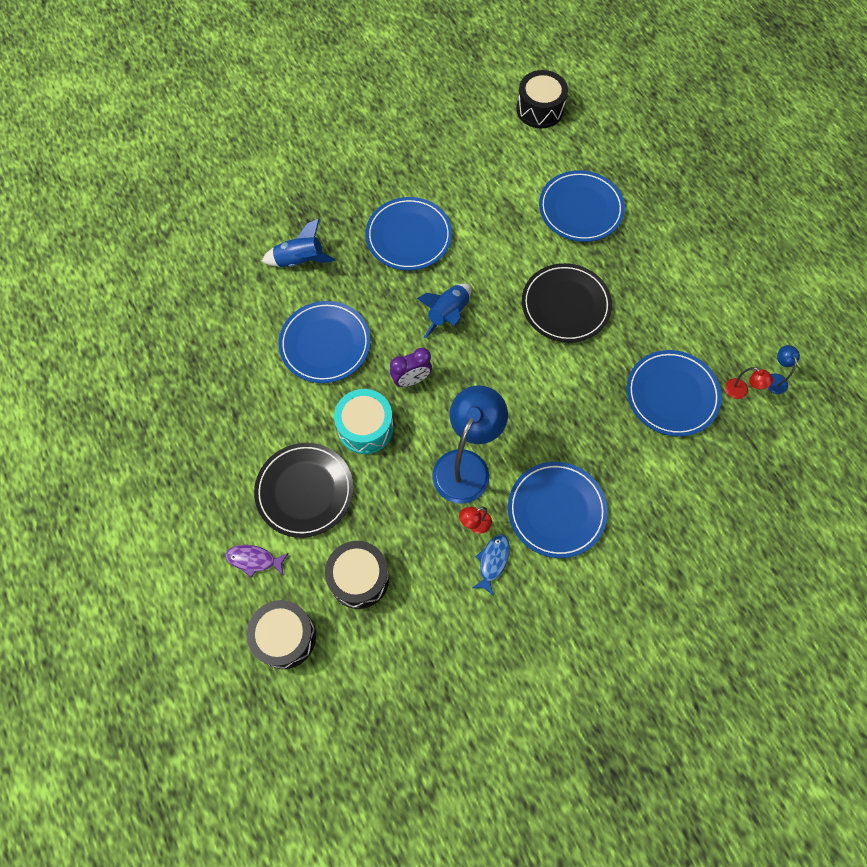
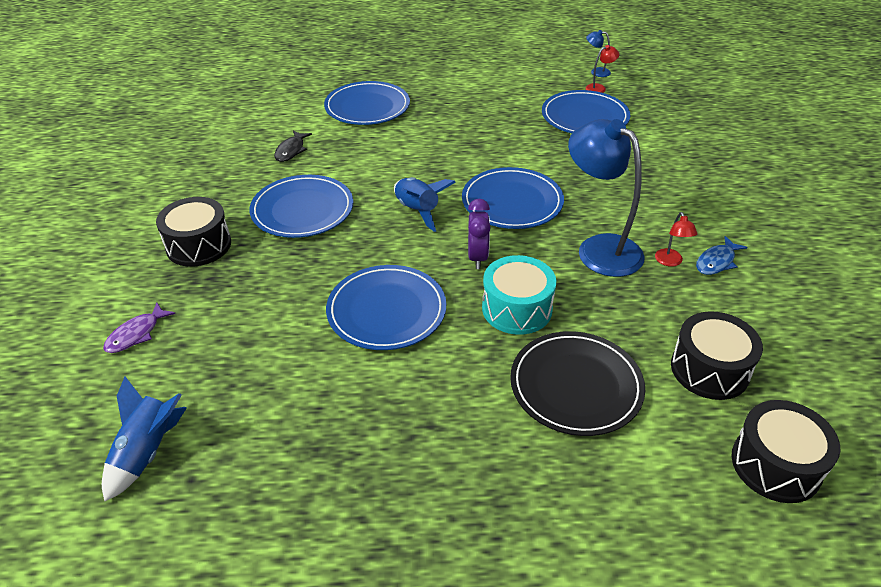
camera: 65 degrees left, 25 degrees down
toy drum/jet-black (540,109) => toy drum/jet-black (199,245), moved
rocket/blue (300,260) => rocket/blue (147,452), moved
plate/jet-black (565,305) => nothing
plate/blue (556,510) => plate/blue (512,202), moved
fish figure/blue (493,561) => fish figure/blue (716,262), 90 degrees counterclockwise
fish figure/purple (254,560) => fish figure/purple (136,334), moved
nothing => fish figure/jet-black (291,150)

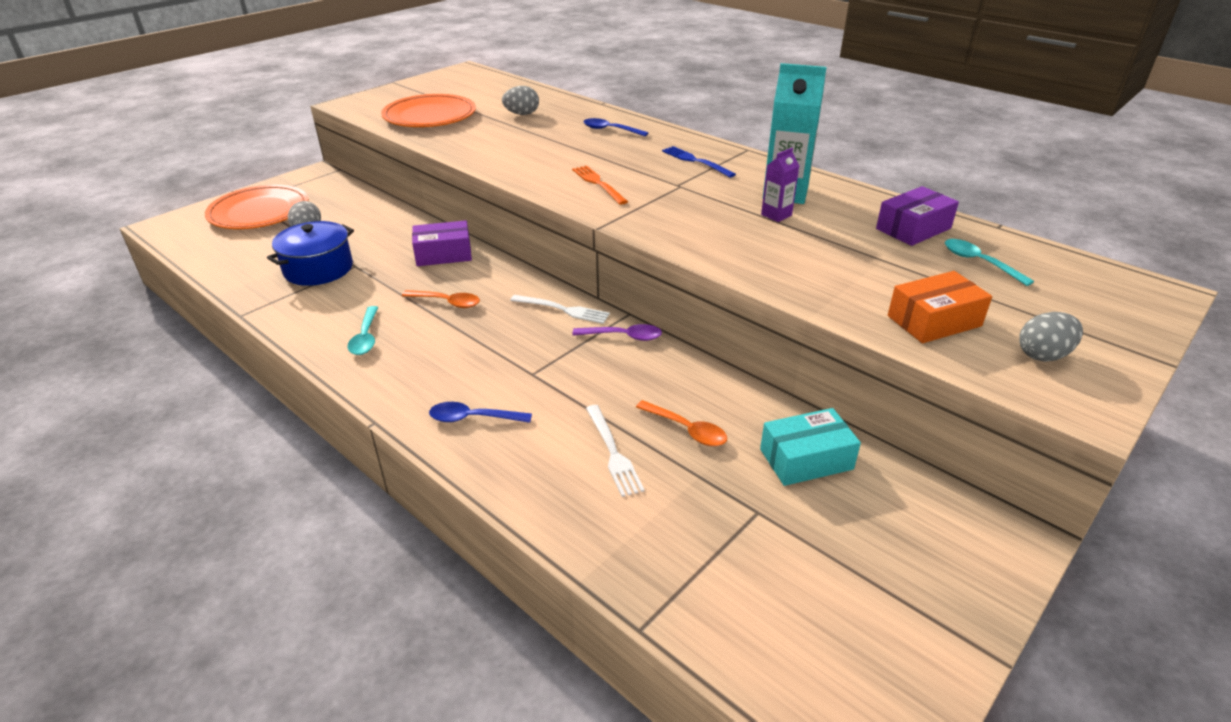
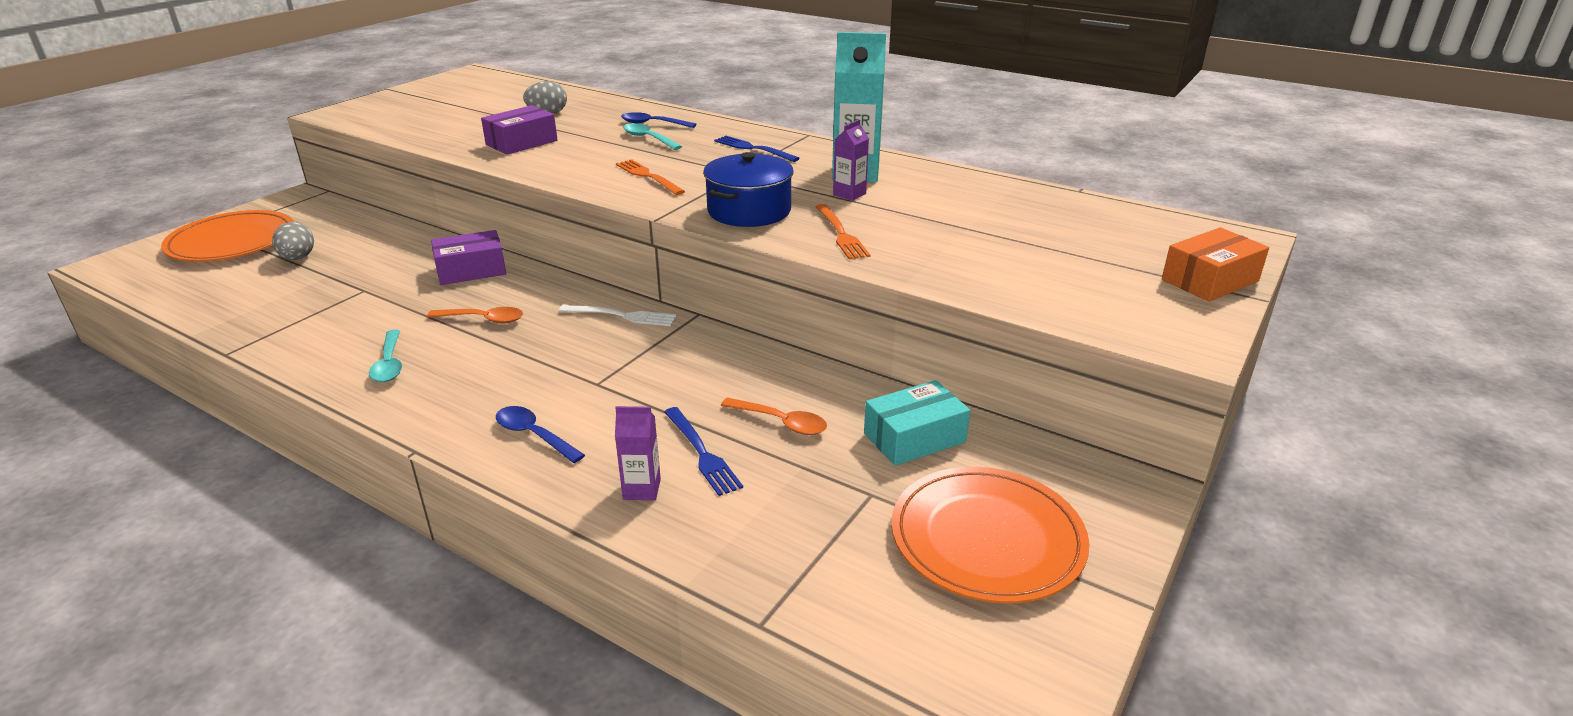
camera: 10 degrees left, 5 degrees down
plate/bright orange (429,116) => plate/bright orange (987,538), moved
box/purple (913,228) => box/purple (521,143), moved
cooking pot/blue (318,269) => cooking pot/blue (749,211), moved
spoon/turquoise (979,262) => spoon/turquoise (648,139), moved
box/bright orange (934,321) => box/bright orange (1209,280), moved
egg/ash-grey (1043,355) => nothing
spoon/purple (623,336) => nothing
spoon/blue (473,418) => spoon/blue (534,435), 45 degrees clockwise
dinner fork/snow-white (613,453) => dinner fork/blue (702,454)
nothing => dinner fork/bright orange (841,234)
nothing => carton/purple (642,489)

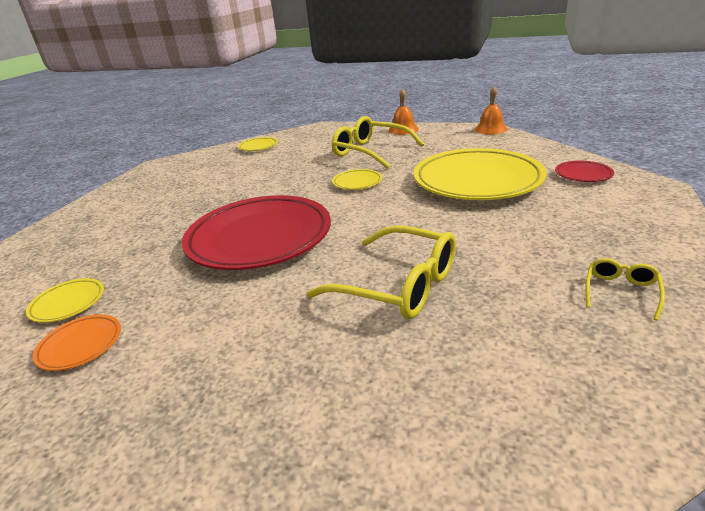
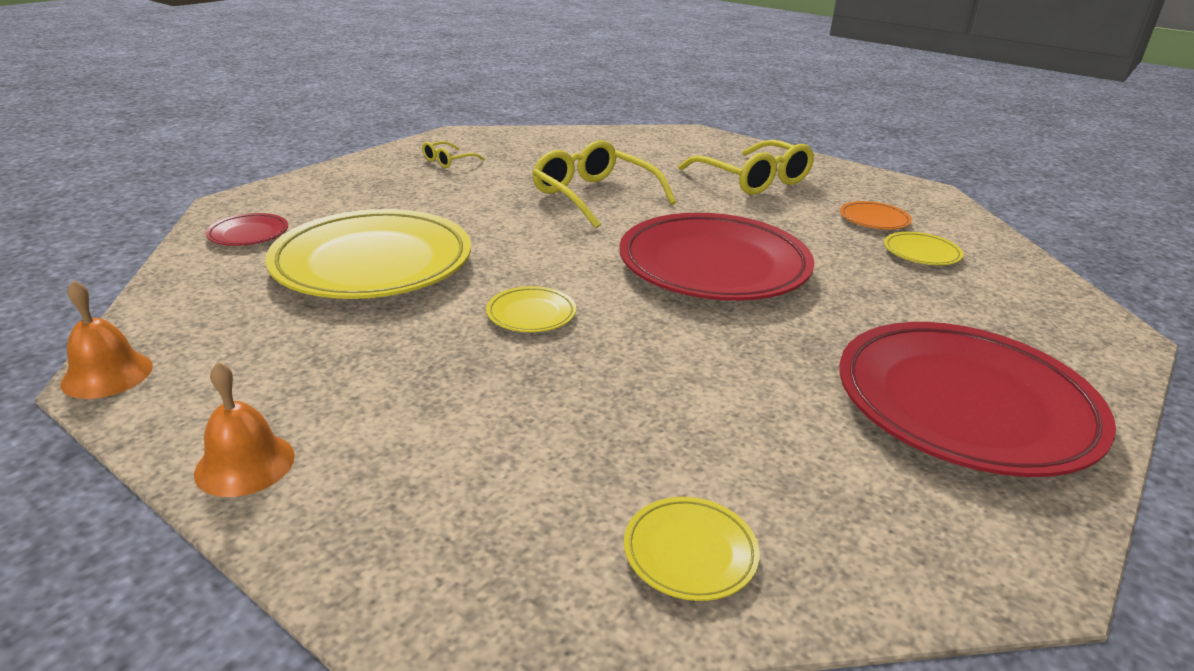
camera: 165 degrees left, 0 degrees up
glasses/yellow (371,152) => glasses/yellow (752,179), moved
nothing => plate/crimson (964,405)

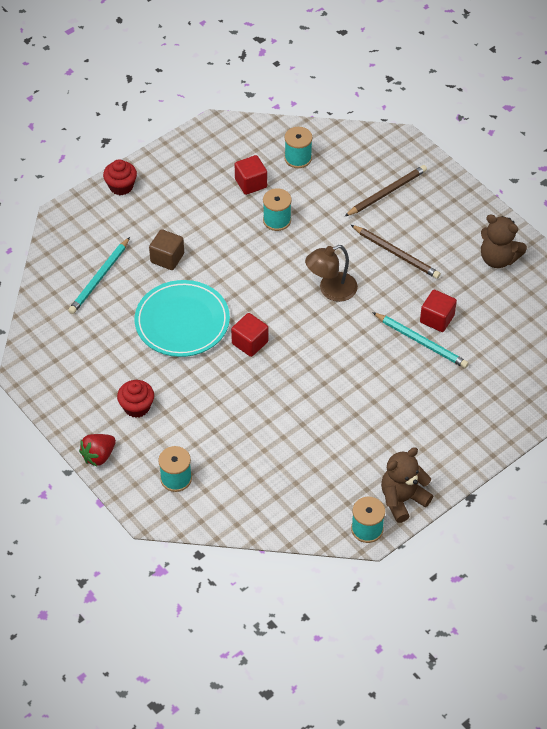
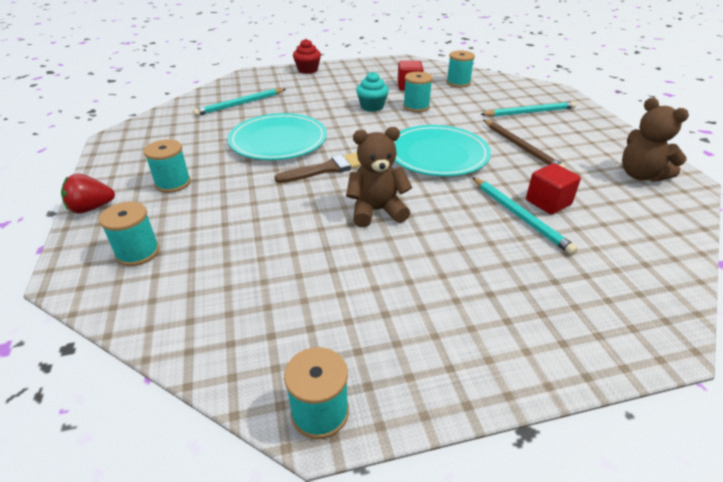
camera: 25 degrees right, 15 degrees down
wooden pencil/russet (387,192) => wooden pencil/turquoise (530,112)
block/russet (167,258) => nothing
lamp/russet (331,290) => plate/turquoise (437,155)
block/crimson (250,343) => paintbrush/russet (327,169)
cupcake/crimson (137,407) => spool/turquoise (173,183)
teddy bear/russet (402,499) => teddy bear/russet (376,211), moved
nothing => cupcake/turquoise (372,107)

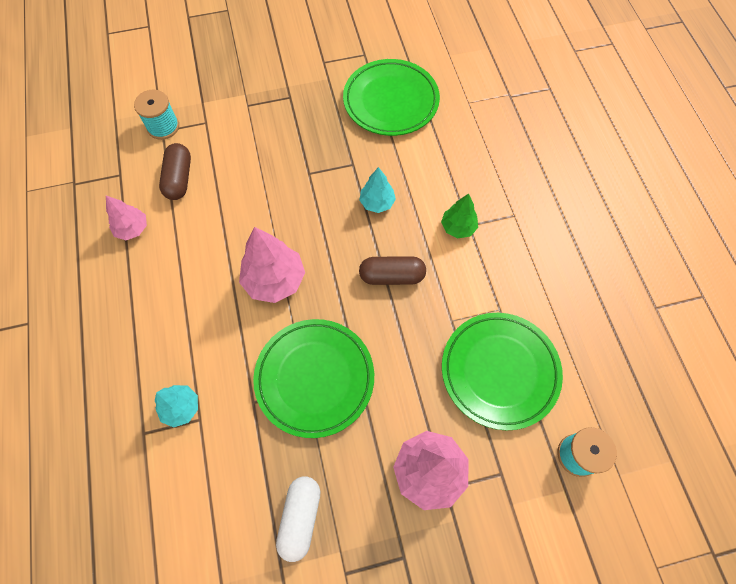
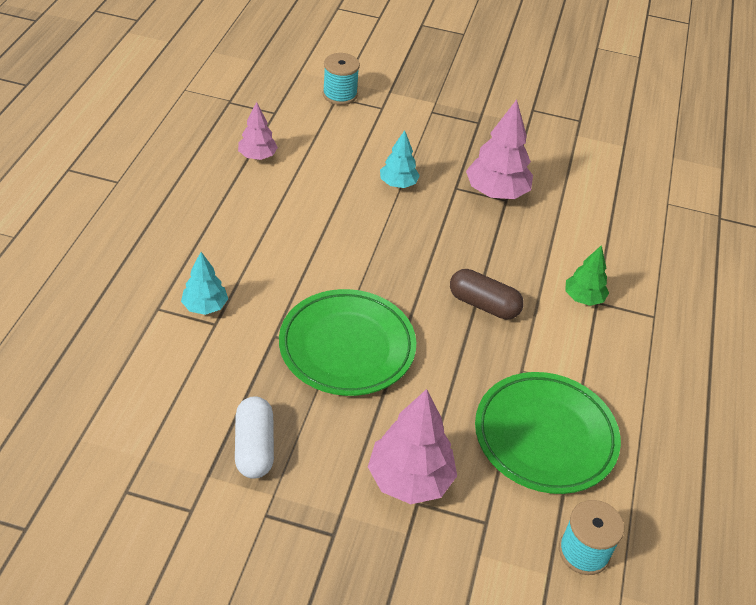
camera: 25 degrees right, 20 degrees down
plate/green (391,101) => nothing
capsule/russet (179,179) => nothing
tree/turquoise (377,203) => tree/turquoise (398,184), moved
tree/pink (274,280) => tree/pink (496,192), moved
capsule/snow-white (300,518) => capsule/snow-white (254,447), 45 degrees counterclockwise

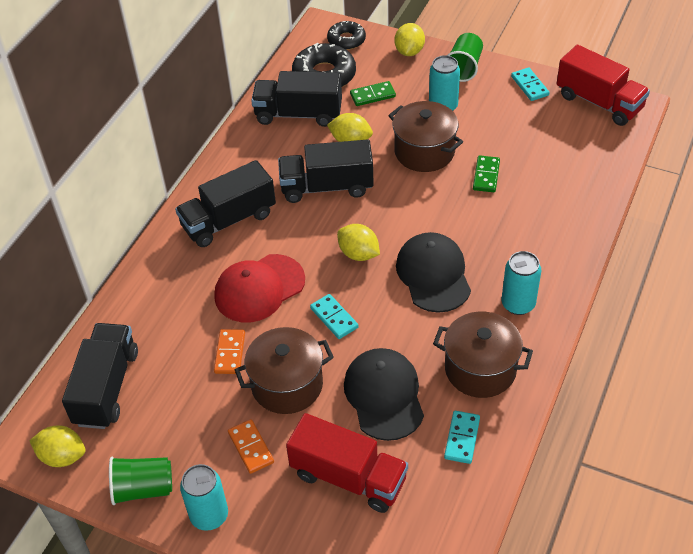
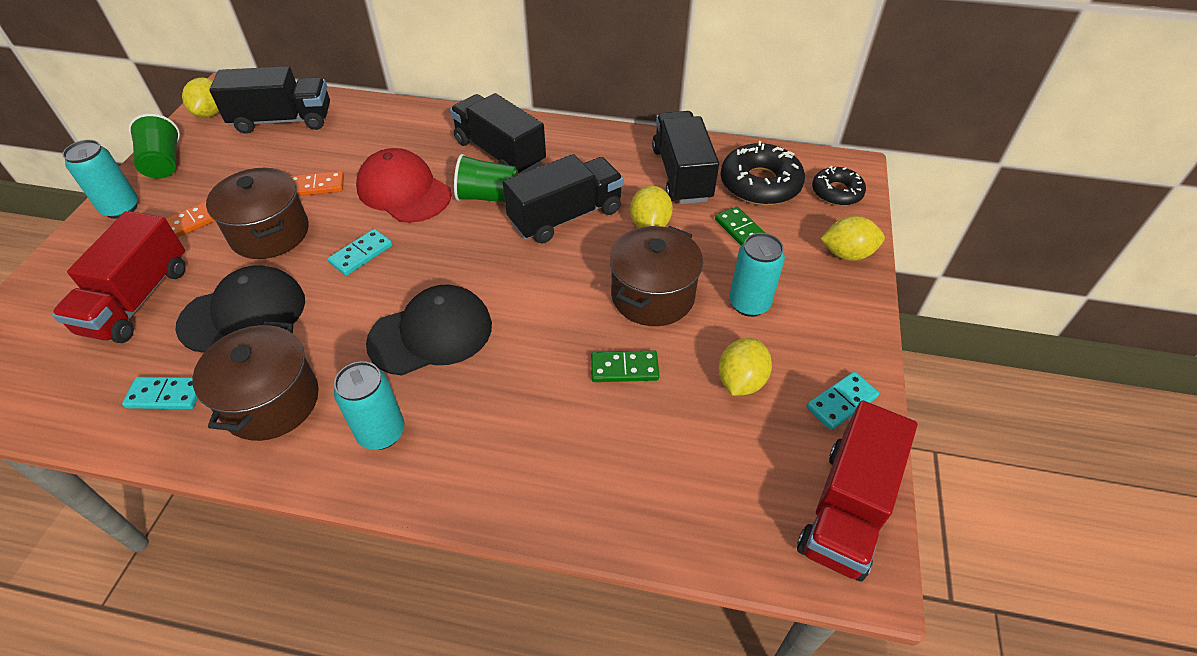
camera: 75 degrees right, 0 degrees up
cup/green (464,68) => cup/green (488,196), moved
lorry/jet-black (327,187) => lorry/jet-black (566,216), 75 degrees clockwise
toy lemon/yellow (358,254) => toy lemon/yellow (740,381), moved

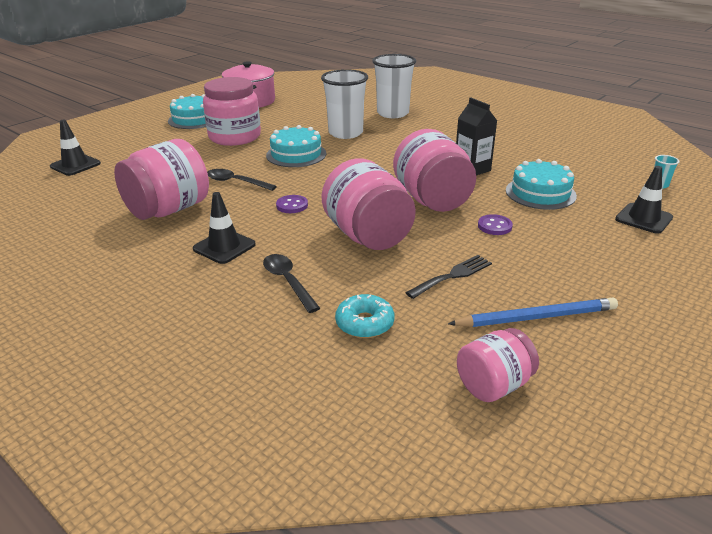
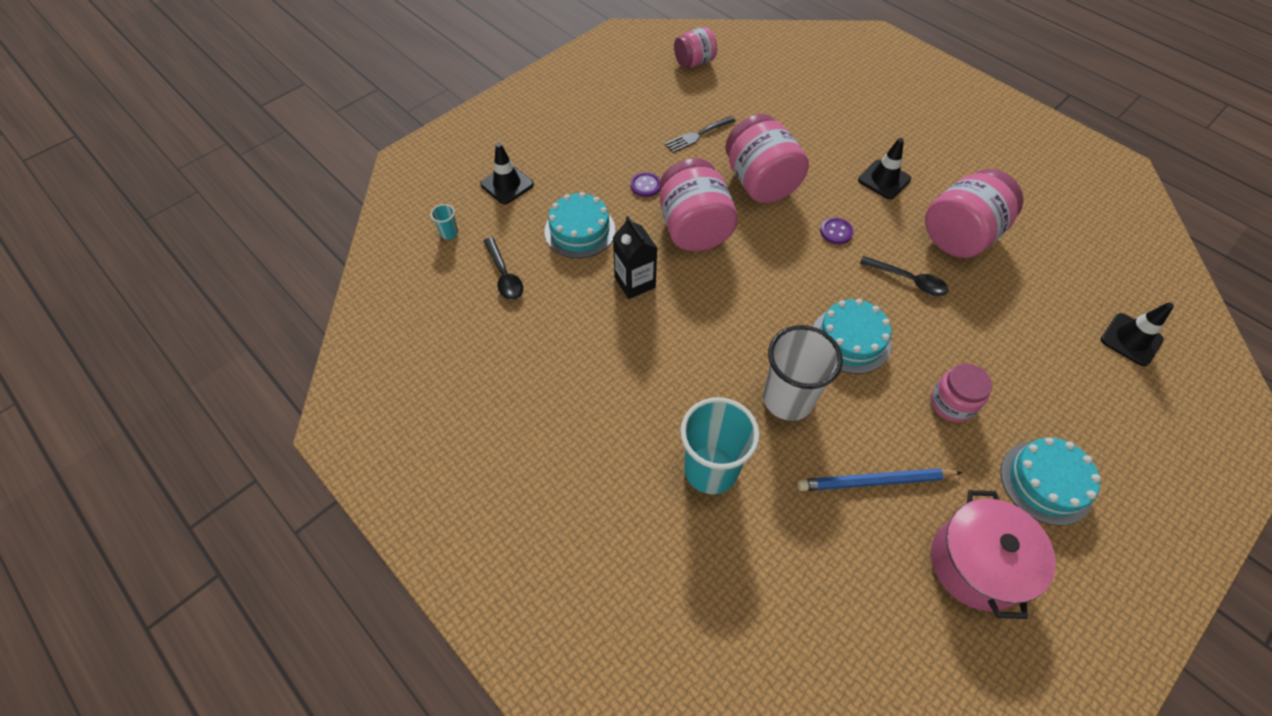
camera: 175 degrees left, 25 degrees up
cup/snow-white (393,113) => cup/turquoise (710,469)
jar/pink (235,137) => jar/pink (952,403), x0.59
spoon/jet-black (288,281) => spoon/jet-black (504,275), moved
doughnut/turquoise (364,323) => nothing
wooden pencil/blue (536,317) => wooden pencil/blue (875,482), moved

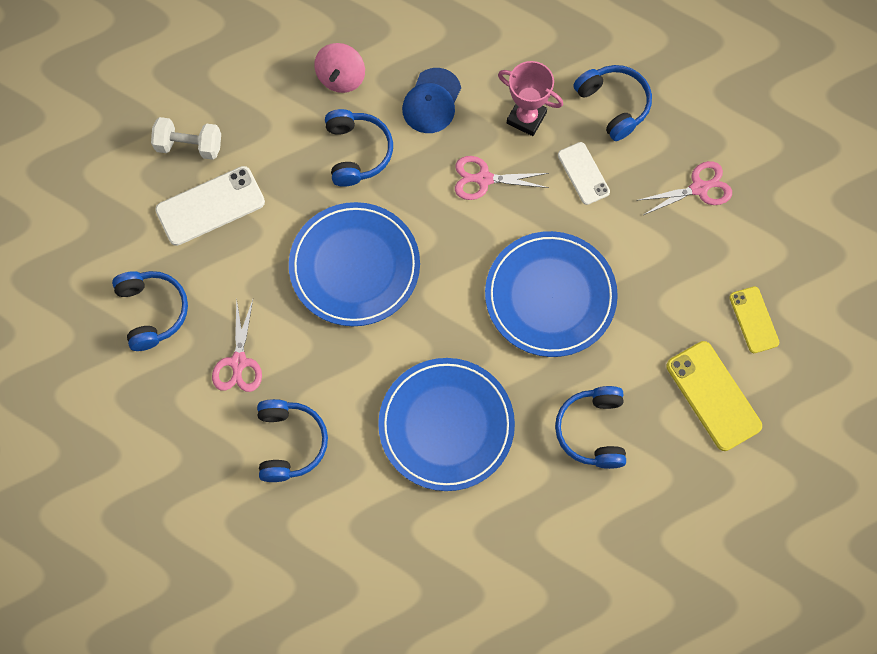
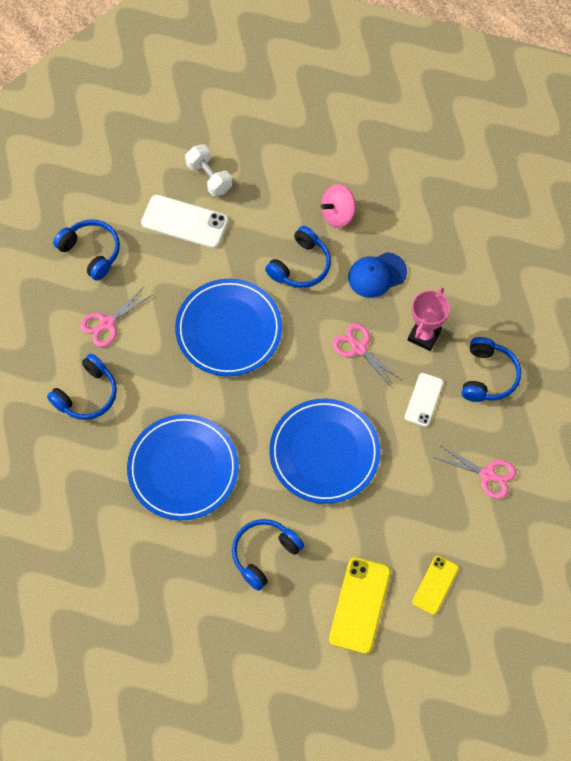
camera: 45 degrees right, 5 degrees down
award cup/pink (526,118) => award cup/pink (424,335), 45 degrees clockwise
headphones/blue (152,311) => headphones/blue (91,252), 75 degrees counterclockwise

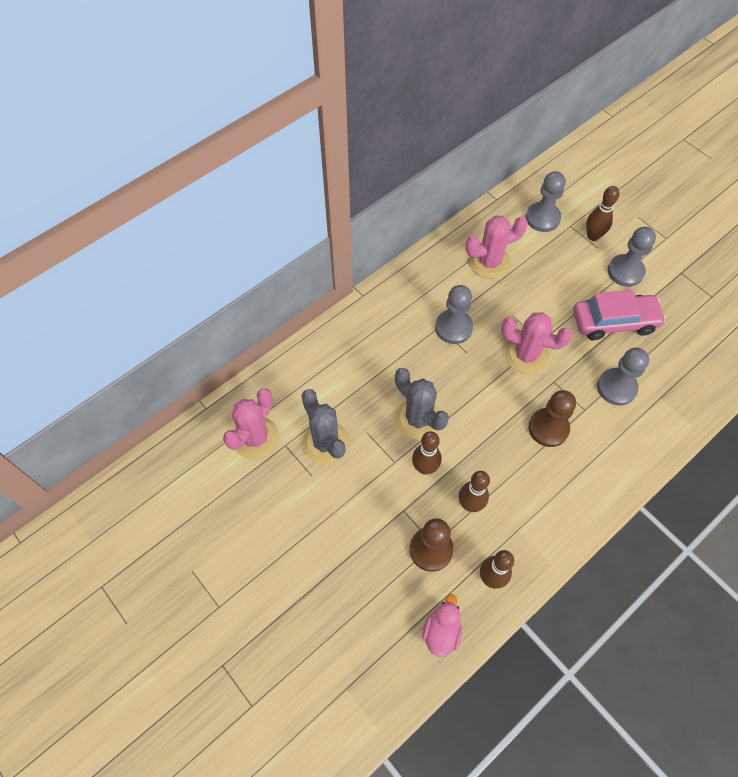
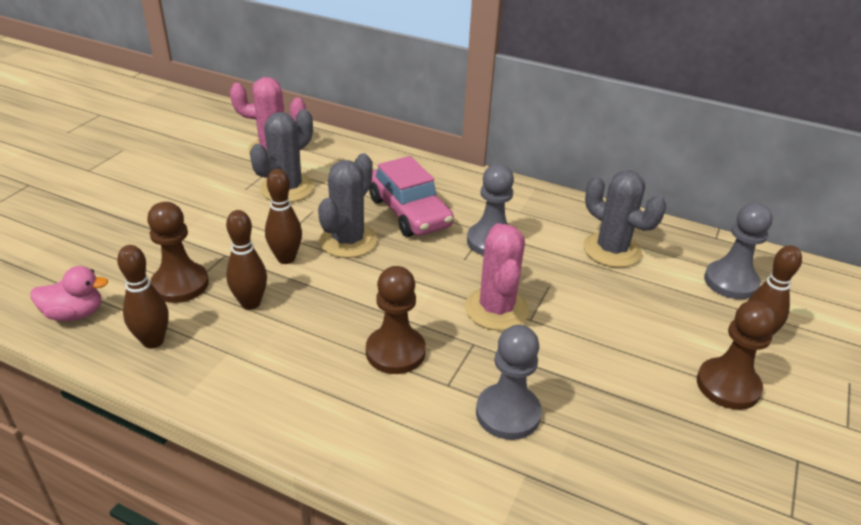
camera: 65 degrees right, 25 degrees down
prickly plant/pink (489,262) => prickly plant/ash-grey (612,250)
game pawn/ash-grey (625,271) => game pawn/russet (728,386)
toy car/pink (614,322) => toy car/pink (409,212), moved

